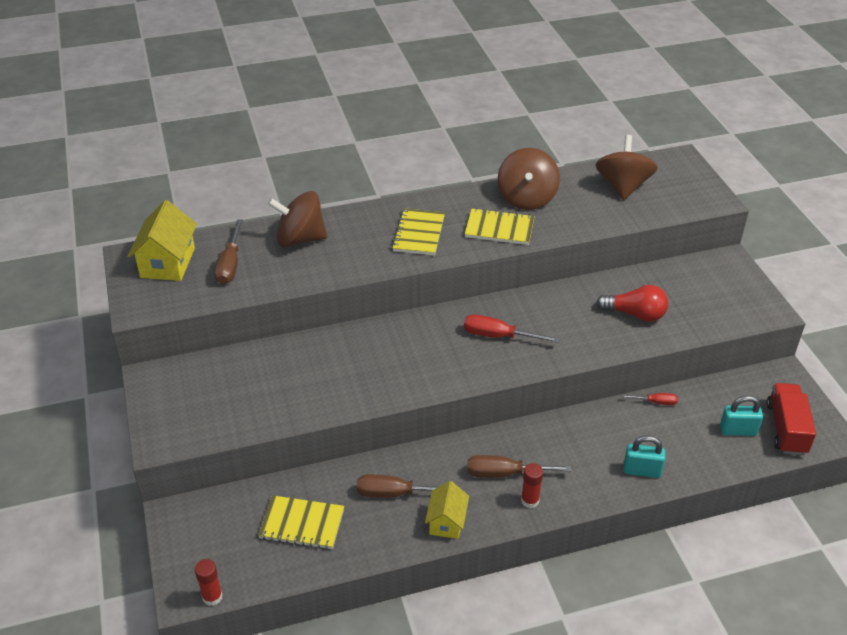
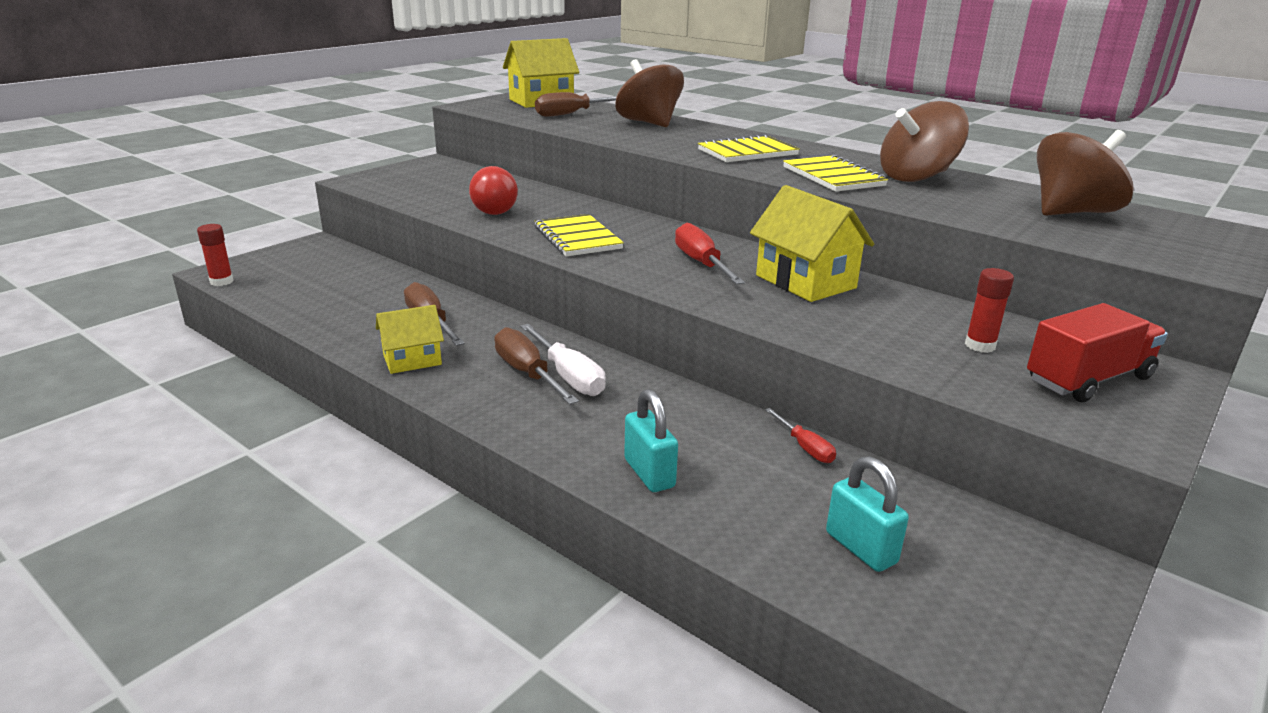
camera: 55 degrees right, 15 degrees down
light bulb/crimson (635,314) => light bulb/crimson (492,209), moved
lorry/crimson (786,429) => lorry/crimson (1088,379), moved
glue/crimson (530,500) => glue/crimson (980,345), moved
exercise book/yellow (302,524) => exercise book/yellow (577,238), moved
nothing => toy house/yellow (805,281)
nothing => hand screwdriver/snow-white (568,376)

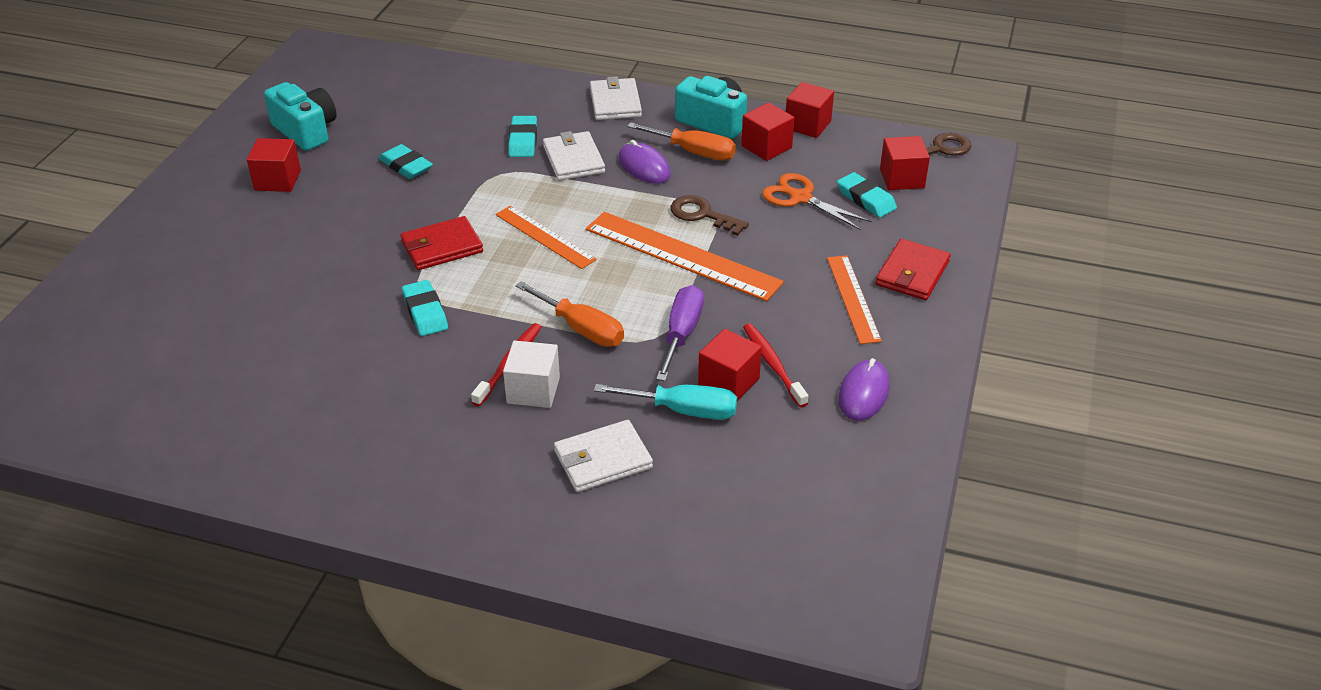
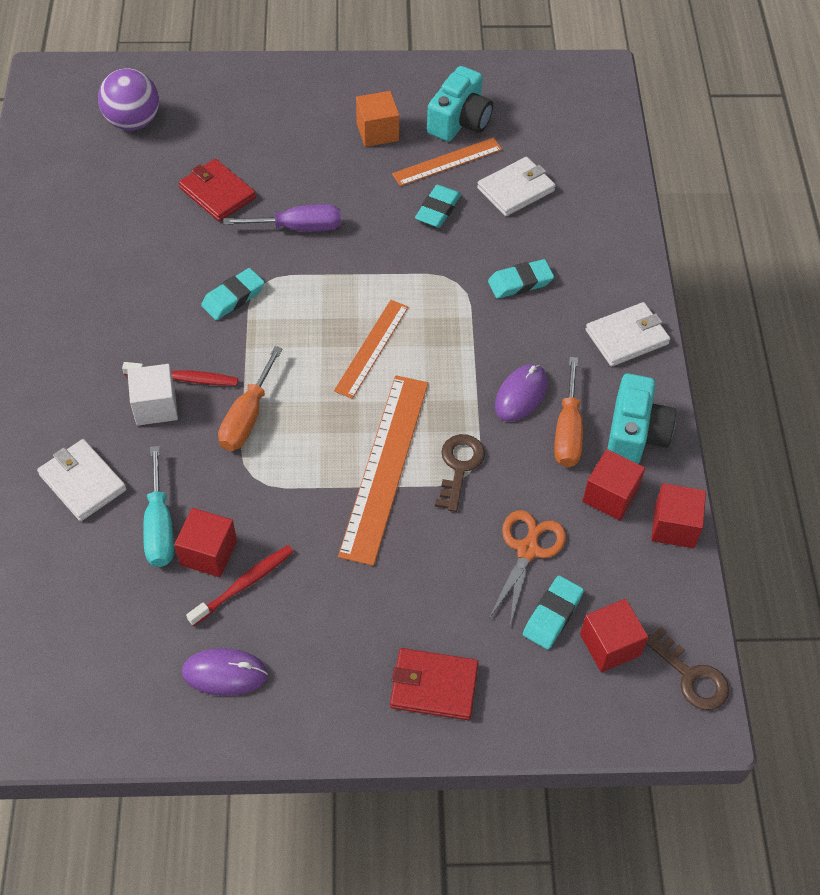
camera: 70 degrees right, 15 degrees up
wallet/snow-white (573,159) => wallet/snow-white (516,189), moved
block/crimson (277,180) => block/bright orange (377,132)
wallet/crimson (442,247) => wallet/crimson (217,193), moved
measuring stick/bright orange (853,298) => measuring stick/bright orange (447,161), moved
hand screwdriver/purple (681,334) => hand screwdriver/purple (298,227), moved
nothing => sphere/purple (133,122)

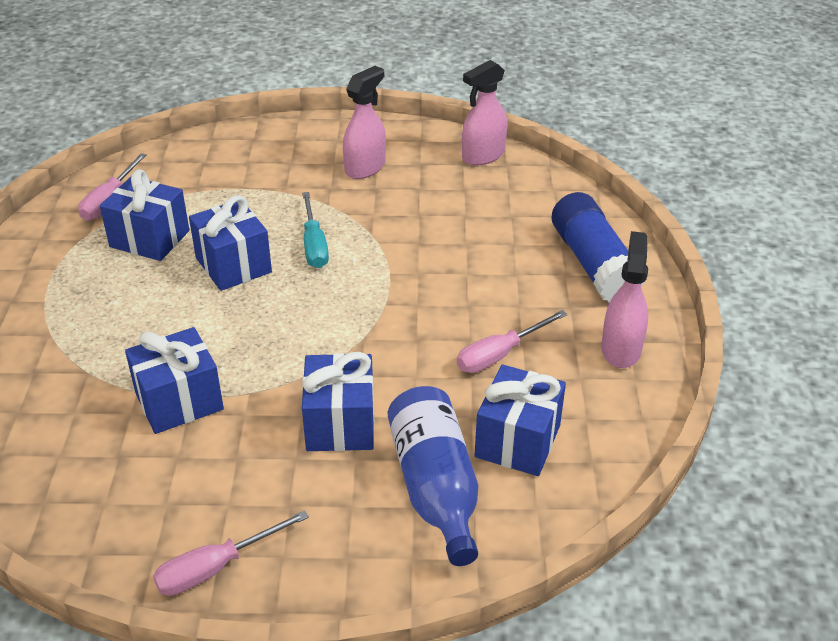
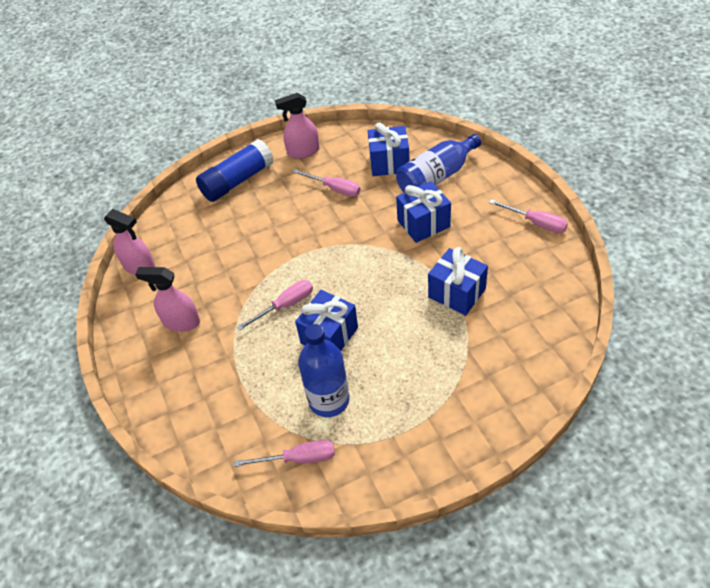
camera: 110 degrees left, 10 degrees up
gift/blue (149,239) => flask/blue (329,400)
hand screwdriver/turquoise (314,245) => hand screwdriver/pink (285,305)

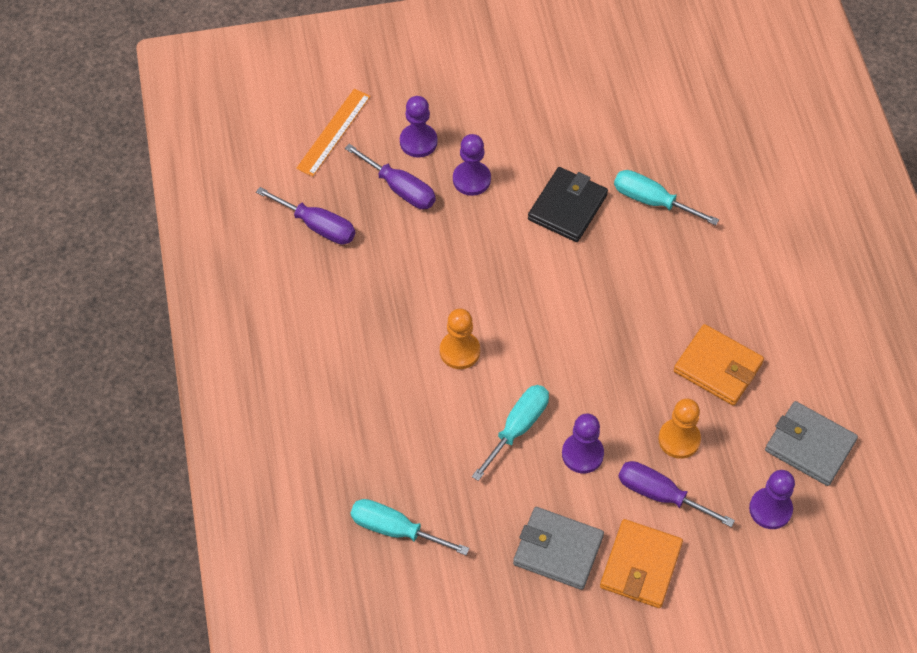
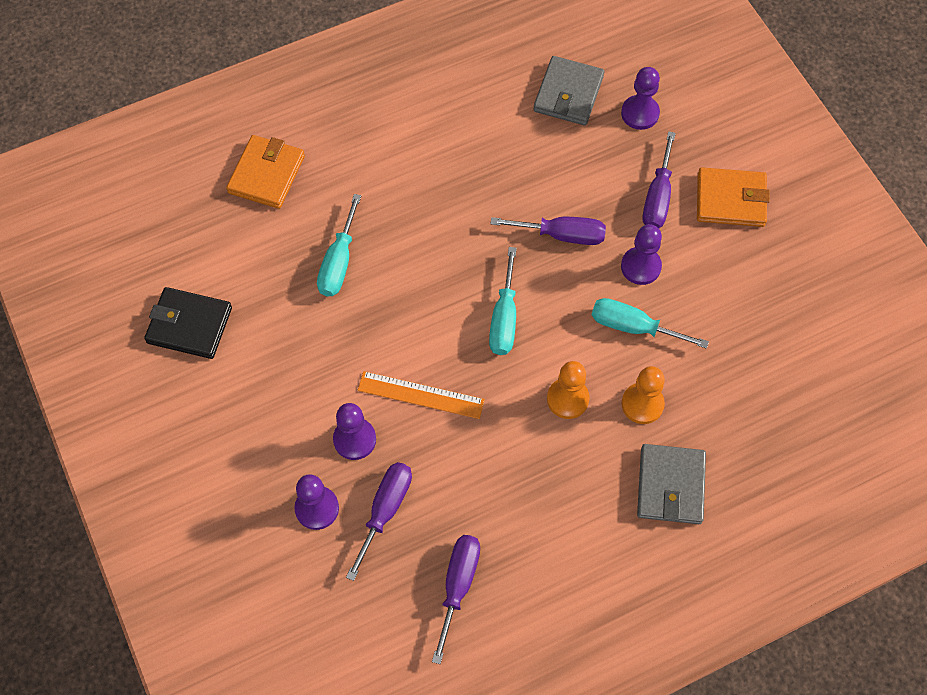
camera: 105 degrees left, 5 degrees up
measuring stick/bright orange (334,132) => measuring stick/bright orange (421,394), moved
wallet/jet-black (567,207) => wallet/jet-black (189,325), moved
wallet/bright orange (718,367) => wallet/bright orange (266,174), moved
game pawn/bright orange (679,439) => game pawn/bright orange (642,404), moved
hand screwdriver/turquoise (395,529) => hand screwdriver/turquoise (504,318), moved
wallet/ash-grey (558,550) => wallet/ash-grey (670,486), moved
nothing => hand screwdriver/purple (562,235)

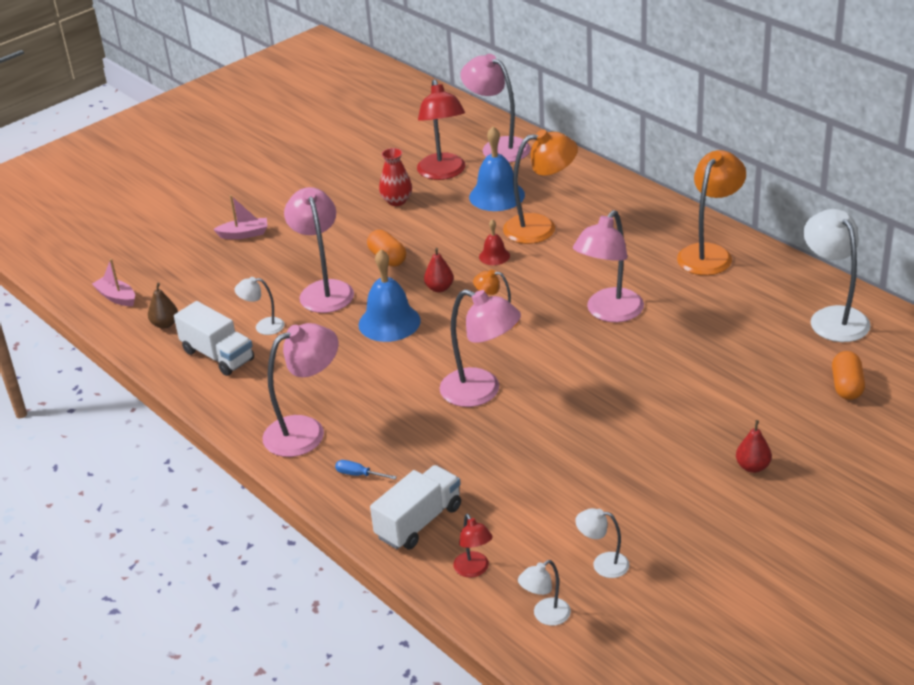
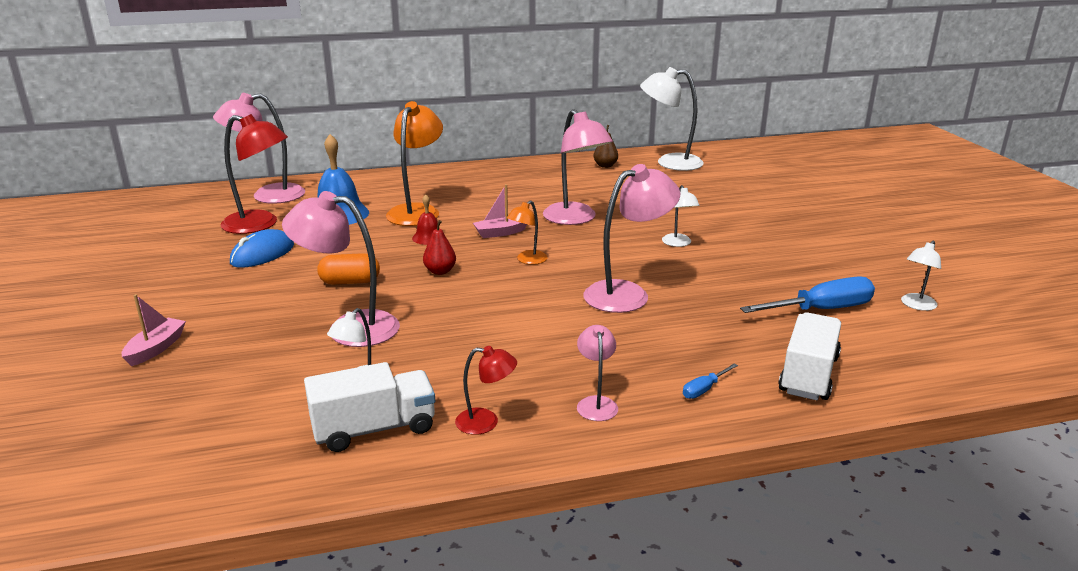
camera: 65 degrees left, 10 degrees down
tall vase/crimson (397,201) => computer mouse/blue (262,254)
lamp/bright orange (709,253) => nothing
bell/blue (389,322) => nothing
toy boat/pink (117,297) => toy boat/pink (500,233), moved
pear fruit/russet (165,324) => pear fruit/russet (605,166), moved
lamp/pink (306,431) => lamp/pink (596,403), x0.52
capsule/bright orange (847,386) => nothing
pear fruit/crimson (752,467) => nothing
lorry/snow-white (419,522) => lorry/snow-white (808,375), 45 degrees clockwise
lamp/crimson (474,570) => lamp/crimson (486,422), moved
lamp/snow-white (545,616) => lamp/snow-white (678,243), moved
nothing => hand screwdriver/blue (821,310)

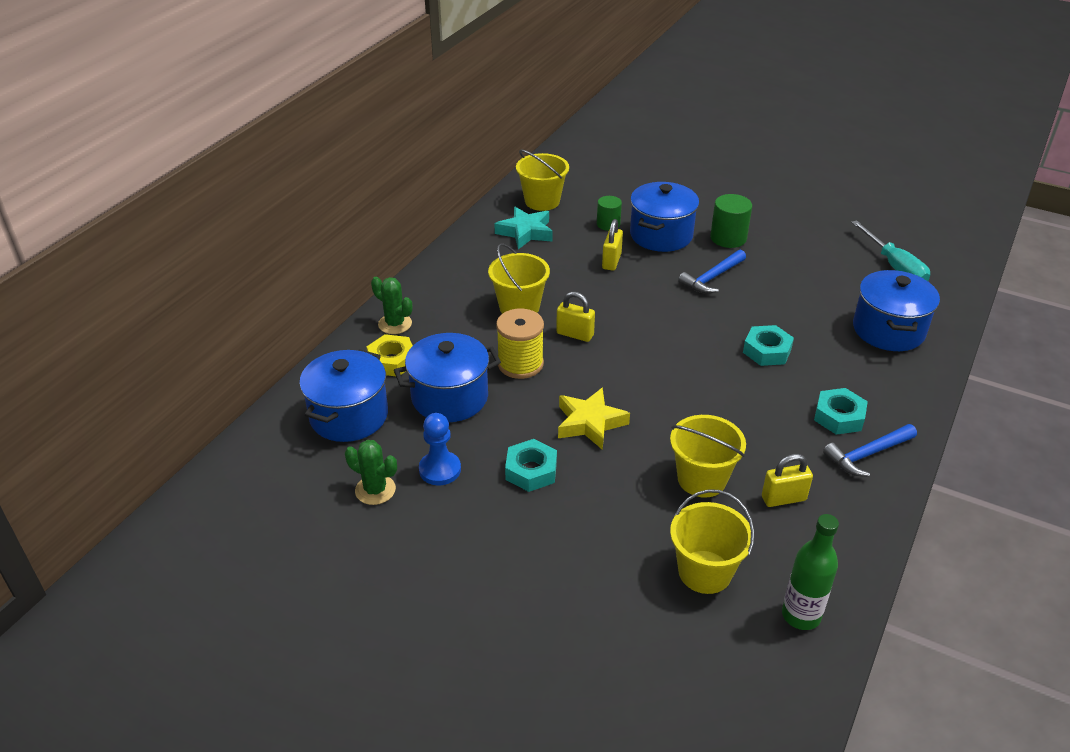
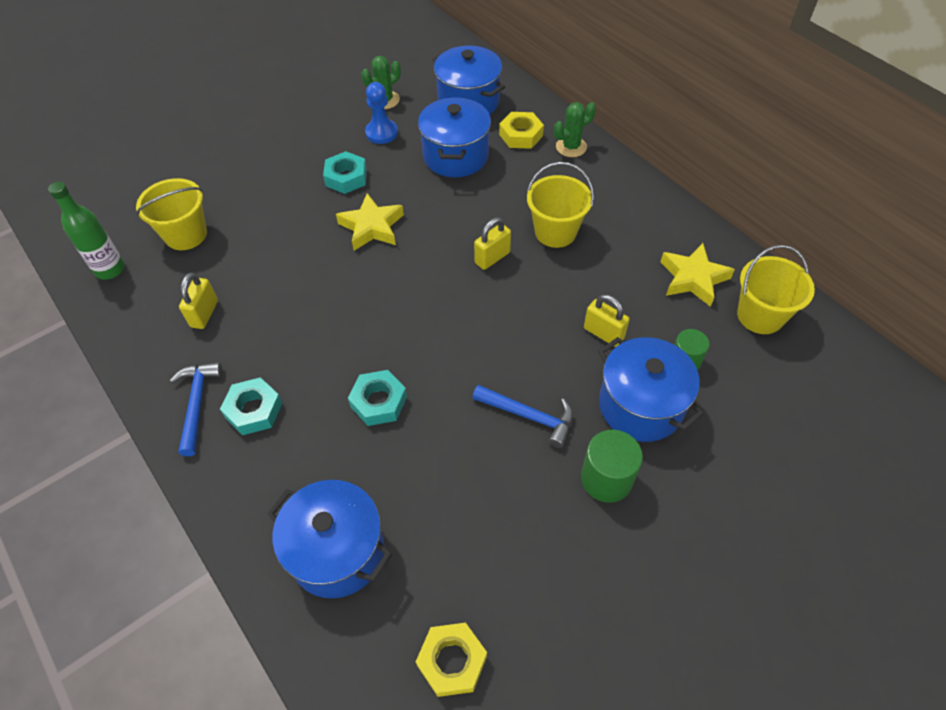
camera: 115 degrees right, 15 degrees up
star shape/turquoise (525,232) => star shape/yellow (693,278)
hand screwdriver/turquoise (894,266) => hexagon nut/yellow (452,661)
hammer/blue (712,278) => hammer/blue (529,416), 135 degrees clockwise
spool/yellow (520,364) => nothing
pail/yellow (701,479) => nothing

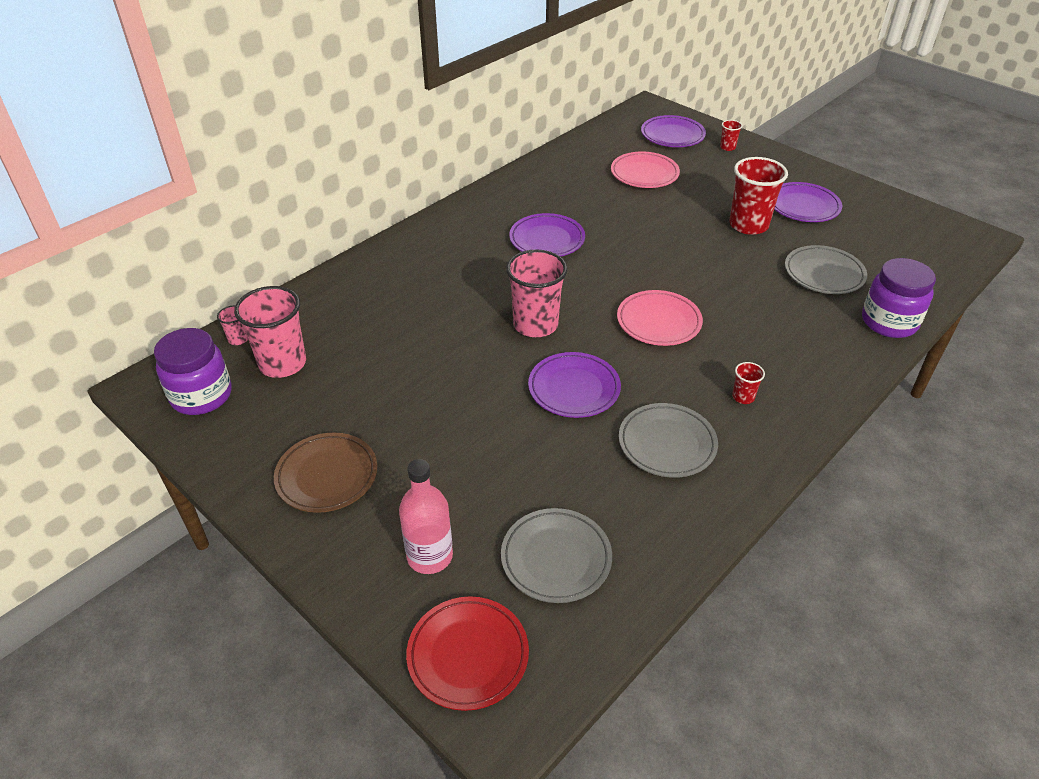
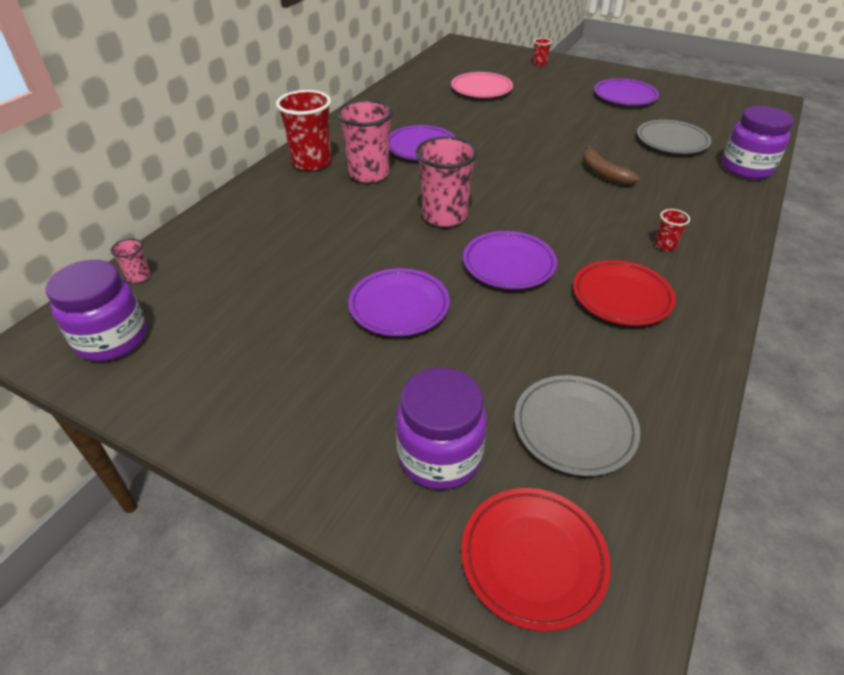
camera: 15 degrees left, 0 degrees up
plate/purple (672,135) => plate/purple (399,306), moved
cup/crimson (748,225) => cup/crimson (312,162), moved
cup/pink (282,363) => cup/pink (369,174), moved
plate/pink (658,322) => nothing
plate/ash-grey (667,444) => plate/crimson (621,297)
plate/russet (327,476) => nothing
flask/pink (430,556) => jar/purple (439,456)
nothing => banana/russet (603,173)

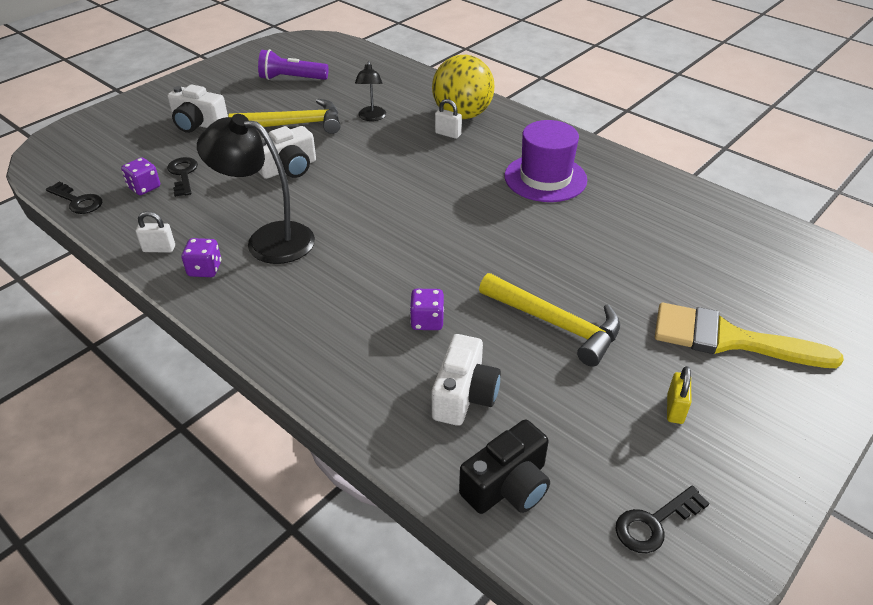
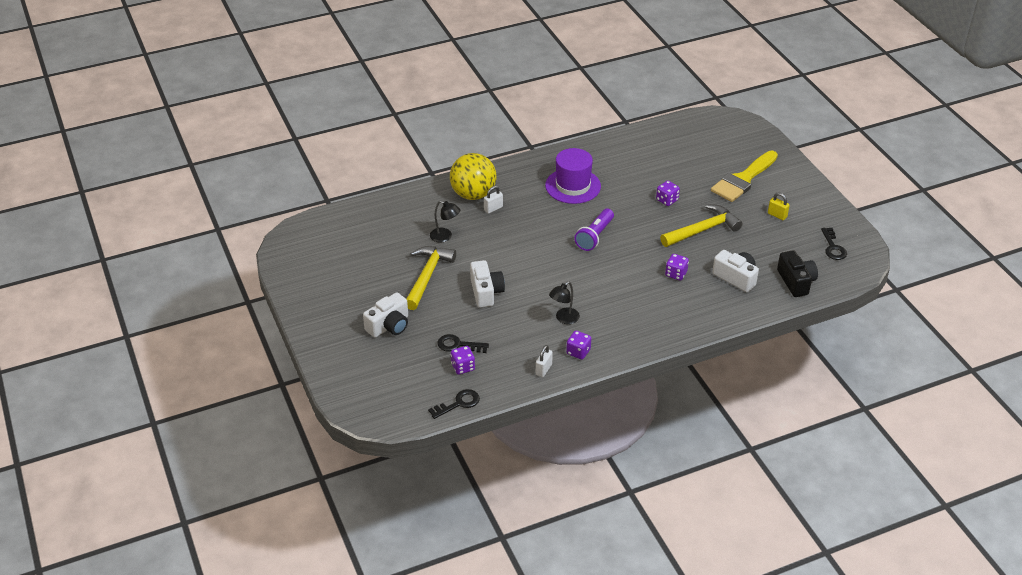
camera: 65 degrees left, 0 degrees up
pocket torch/purple (291,79) => pocket torch/purple (594,236), moved
lamp/jet-black (268,240) => lamp/jet-black (564,319), x0.53
nothing => game die/purple (667,200)

